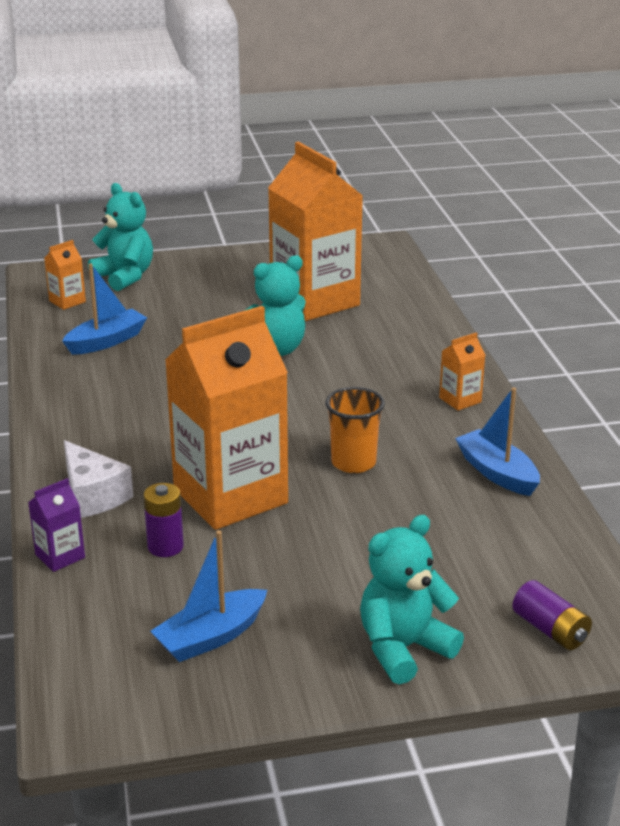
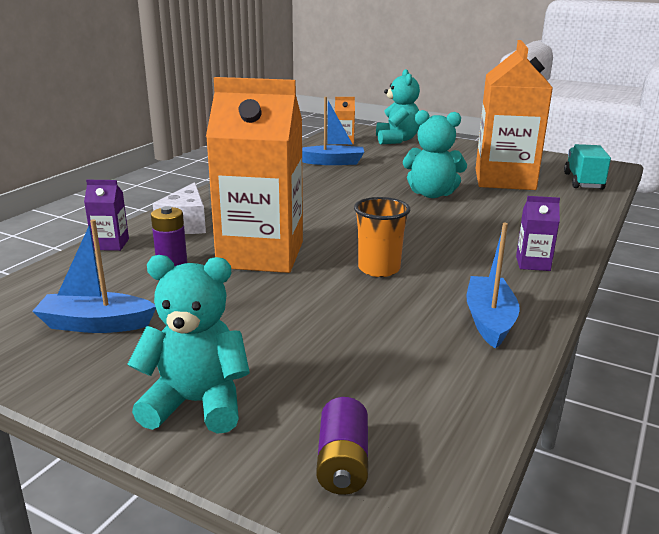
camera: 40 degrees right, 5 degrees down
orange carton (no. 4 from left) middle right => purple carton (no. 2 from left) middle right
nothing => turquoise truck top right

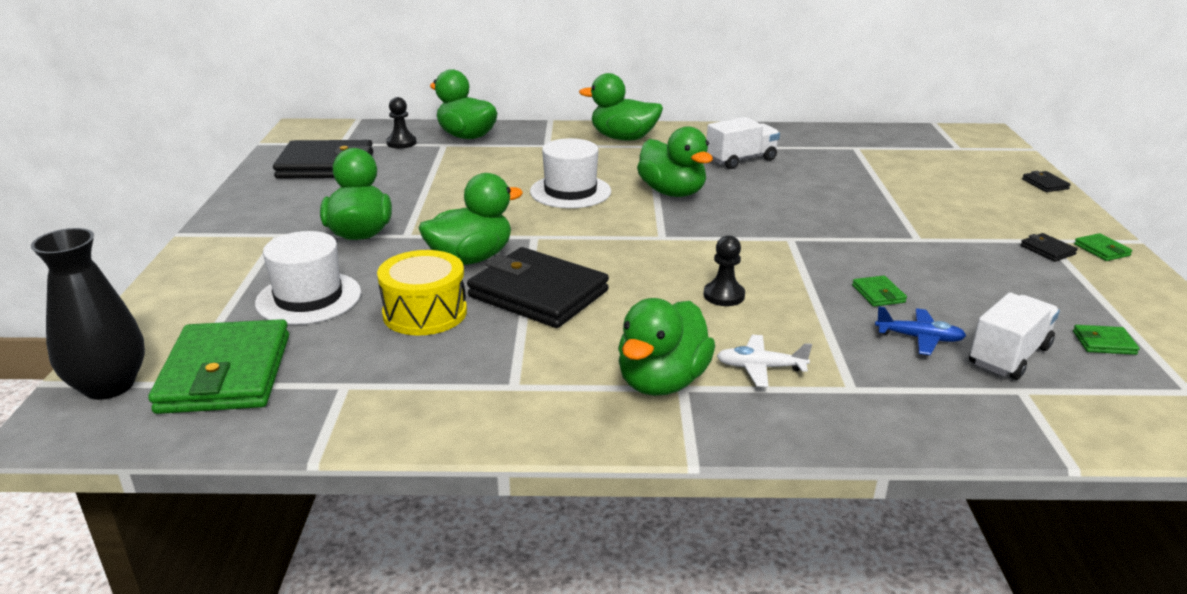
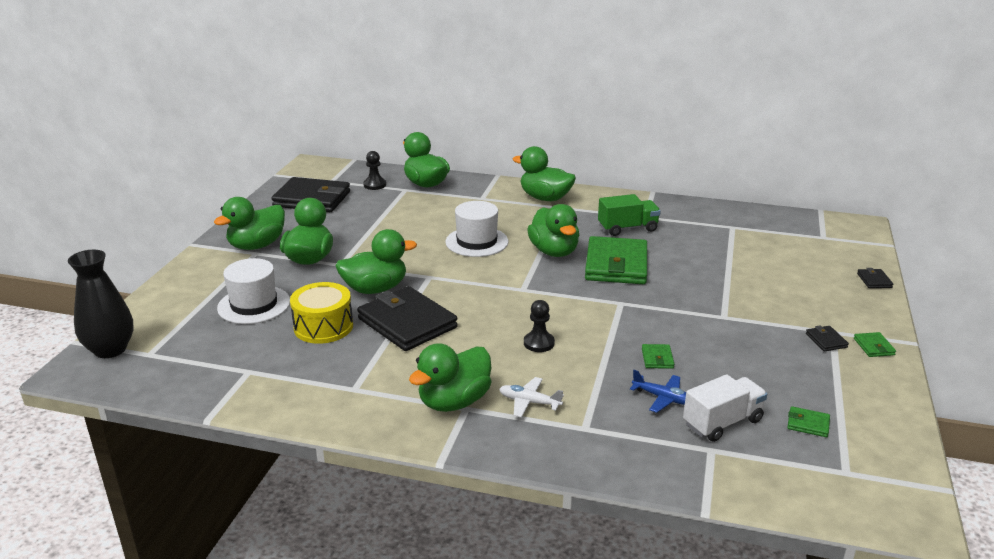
camera: 15 degrees right, 0 degrees up
nothing => green duck (no. 1 from left) middle left
green wallet (no. 1 from left) middle left => green wallet (no. 1 from left) centre, relocated
white truck (no. 1 from left) top centre => green truck centre

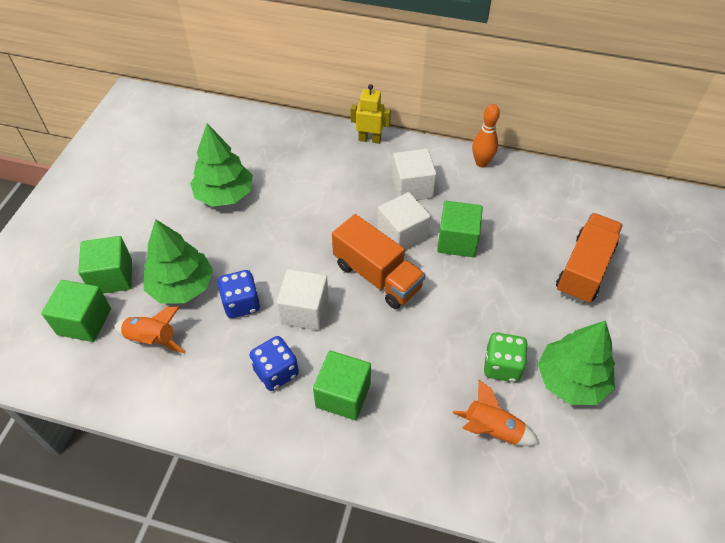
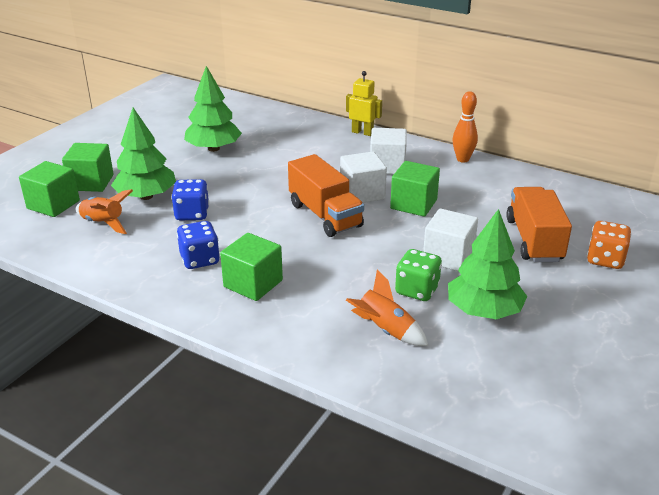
camera: 15 degrees right, 20 degrees down
white cube (no. 1 from left in the first image) centre => white cube (no. 3 from left) middle right, relocated
orange truck (no. 2 from left) middle right, 45 degrees counterclockwise
nothing => orange dice middle right

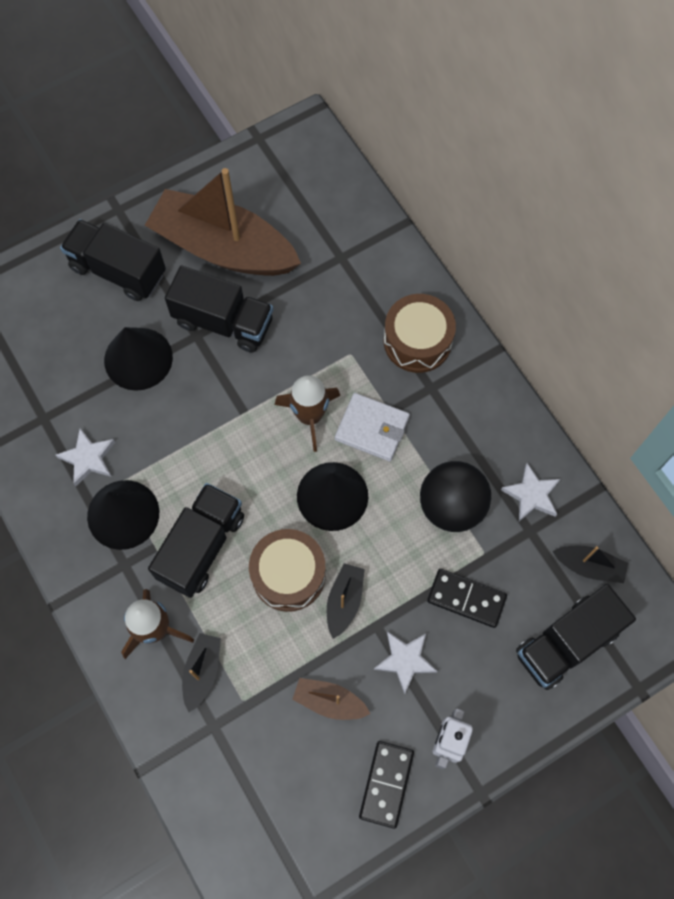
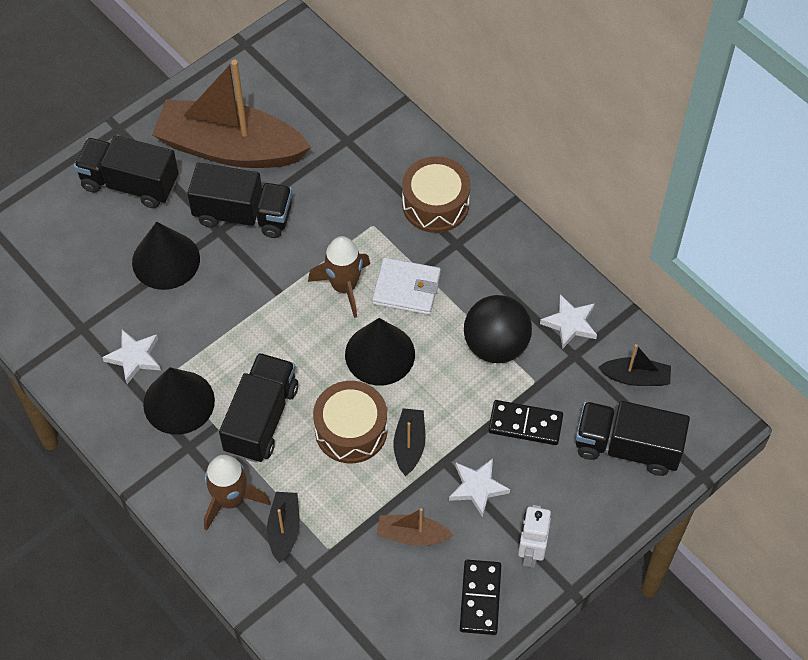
camera: 10 degrees left, 10 degrees down
black truck (no. 4 from left) bottom right => black truck (no. 4 from left) middle right, 60 degrees clockwise

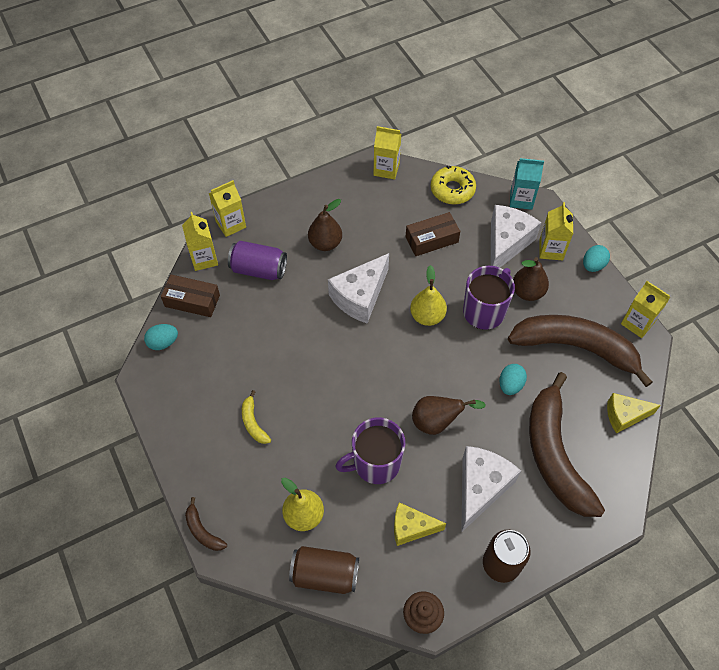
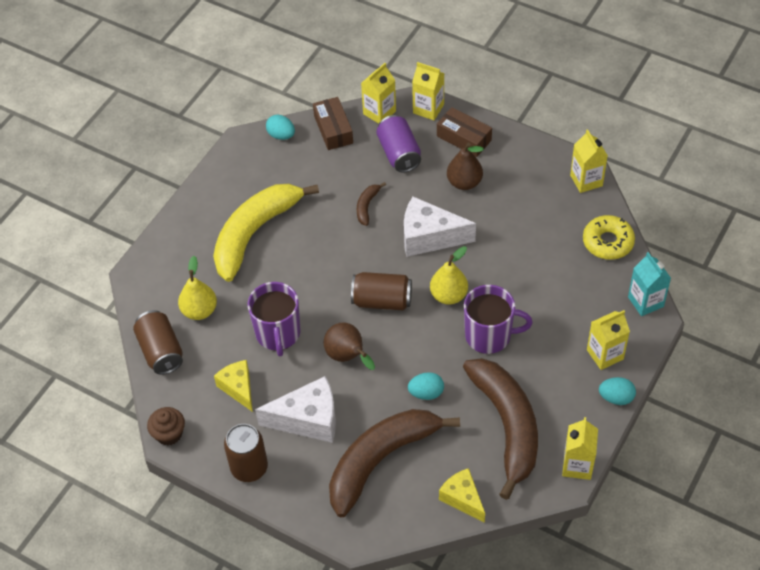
camera: 60 degrees right, 5 degrees down
yellow banana centre, x2.50
purple mug (no. 1 from left) bottom centre => purple mug (no. 1 from left) centre, 135 degrees counterclockwise
nothing => brown can (no. 3 from left) centre
brown banana (no. 1 from left) bottom left => brown banana (no. 1 from left) centre, relocated
brown box (no. 2 from left) centre => brown box (no. 2 from left) top centre, relocated
white cheese (no. 3 from left) middle right => nothing
brown pear (no. 3 from left) middle right => nothing

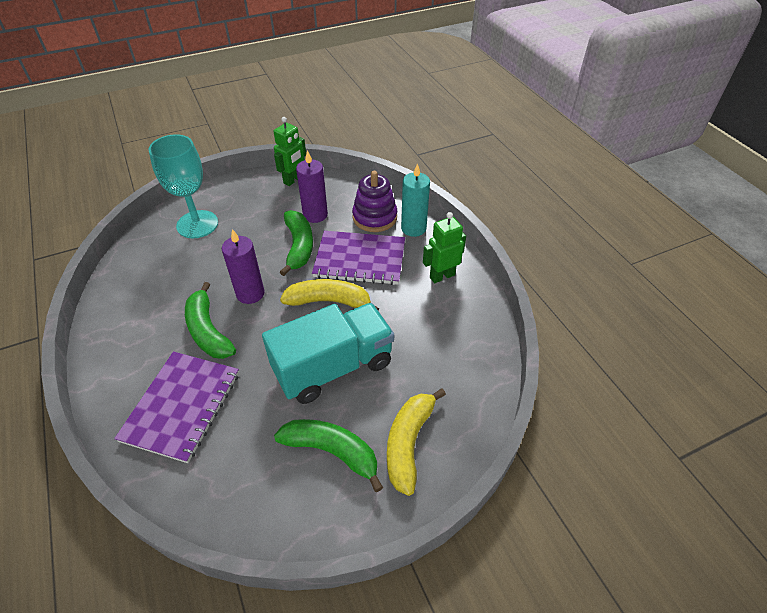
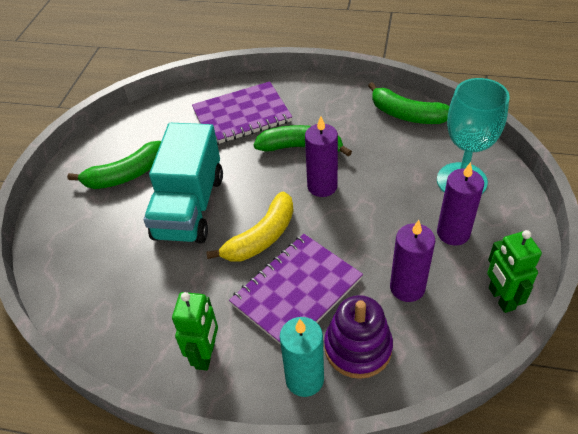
camera: 130 degrees right, 0 degrees up
purple notebook (no. 1 from left) middle left => purple notebook (no. 1 from left) top centre, 75 degrees counterclockwise
green banana (no. 2 from left in the first image) centre => green banana (no. 3 from left) top right, relocated
nothing => purple candle (no. 3 from left) middle right
yellow banana (no. 2 from left) bottom centre => nothing

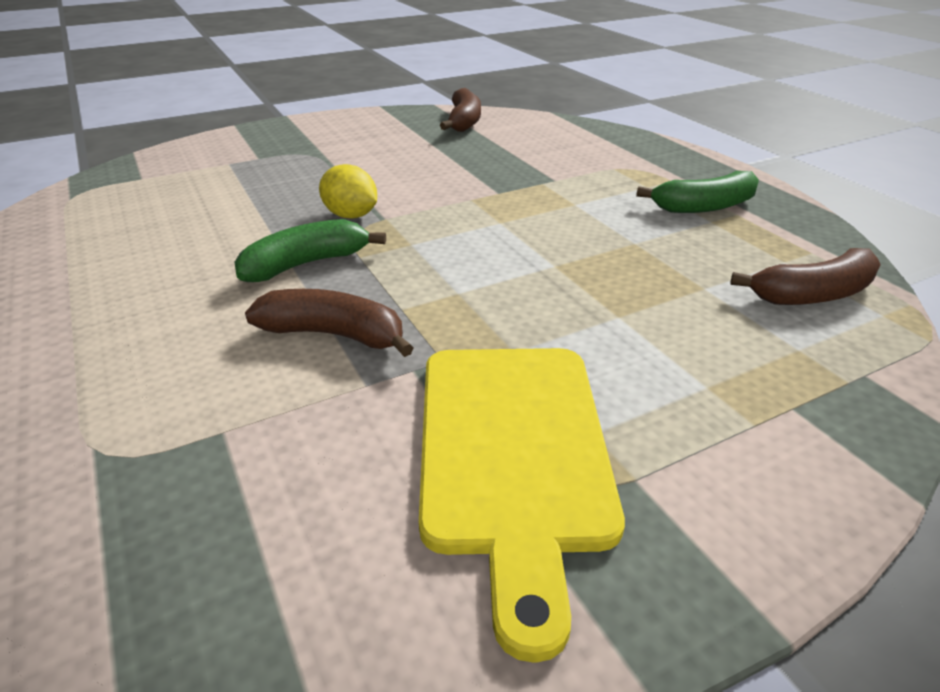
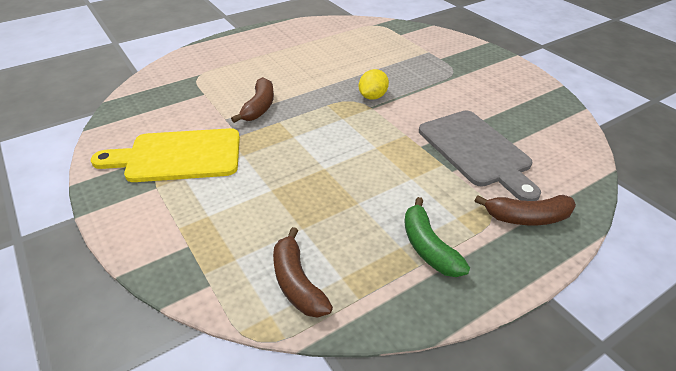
camera: 85 degrees right, 5 degrees up
nothing => grey cutting board middle right
brown banana (no. 2 from left in the first image) top centre => brown banana (no. 3 from left) middle right, relocated
green banana (no. 1 from left) middle left => nothing

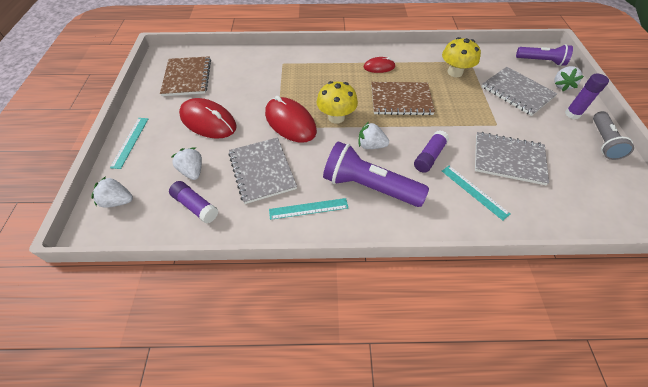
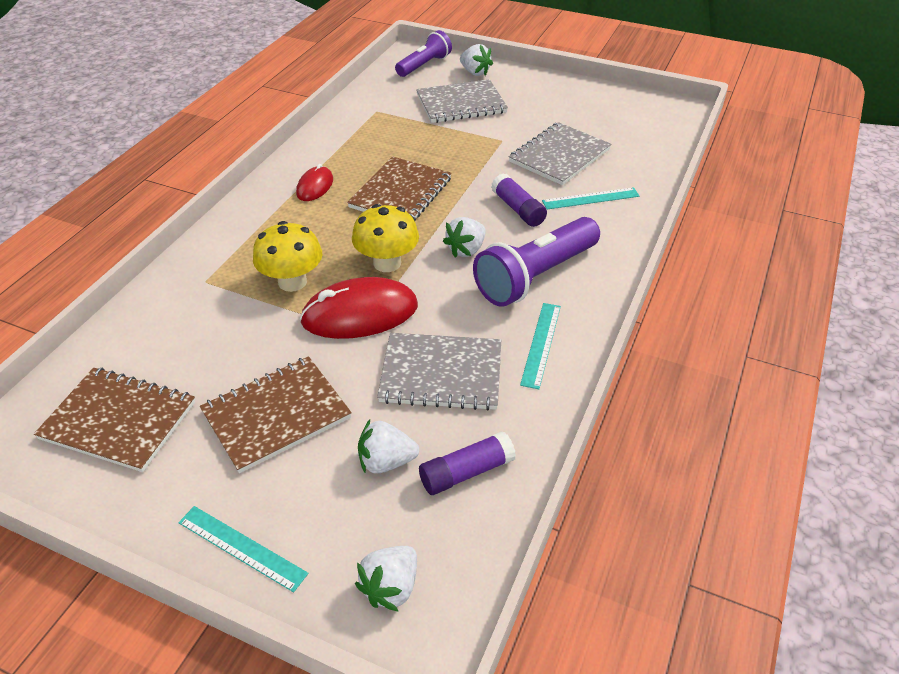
camera: 65 degrees left, 10 degrees down
red mouse (no. 1 from left) top left => brown notebook (no. 2 from left) middle left
yellow mushroom (no. 2 from left in the first image) top right => yellow mushroom (no. 1 from left) middle left, relocated
purple glue stick (no. 3 from left) top right => nothing
grey flashlight middle right => nothing

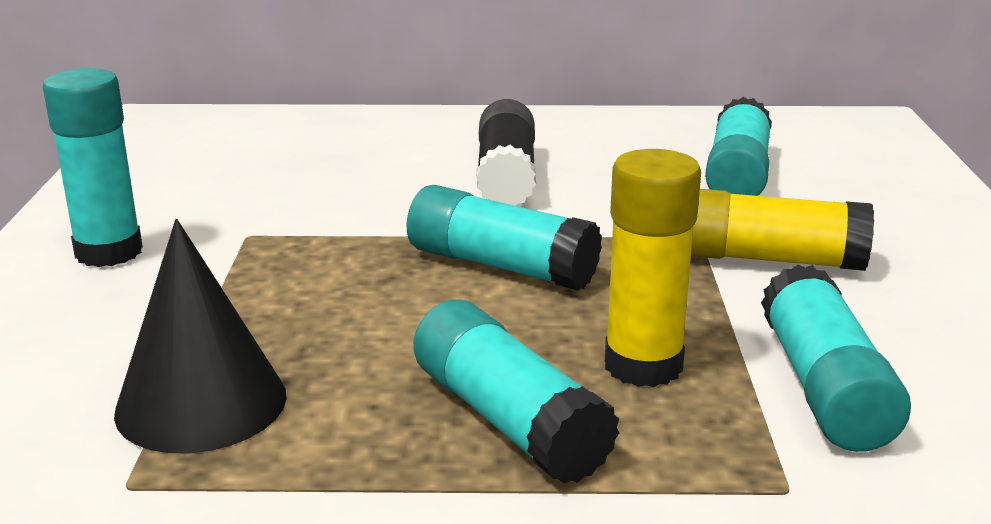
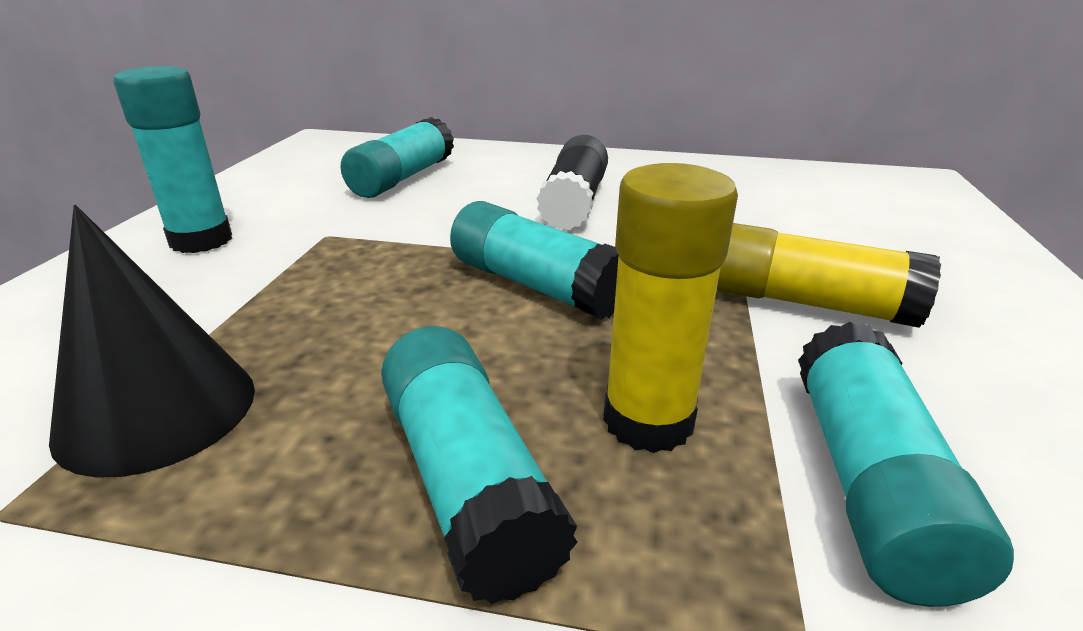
camera: 10 degrees right, 5 degrees up
turquoise glue stick (no. 4 from left in the first image) top right => turquoise glue stick (no. 2 from left) top centre, relocated

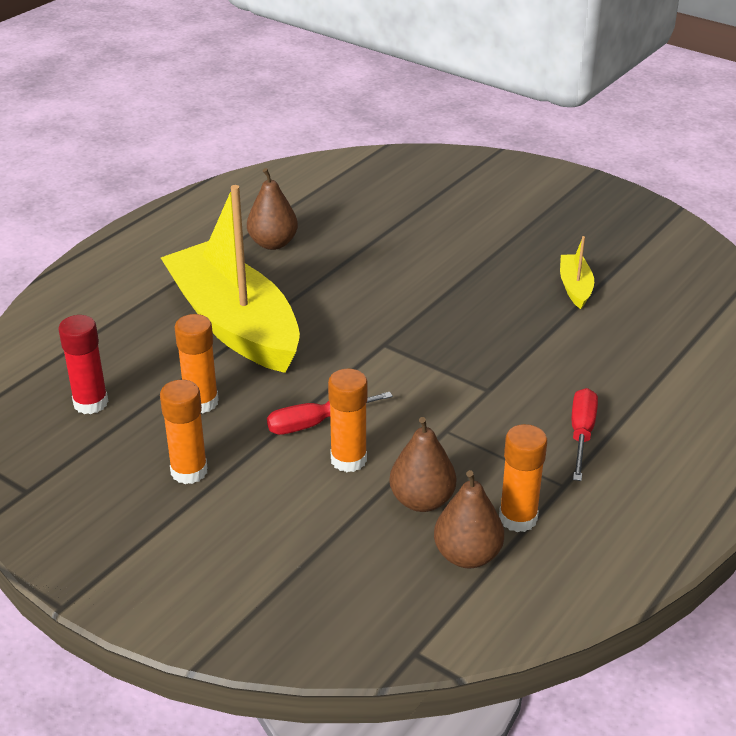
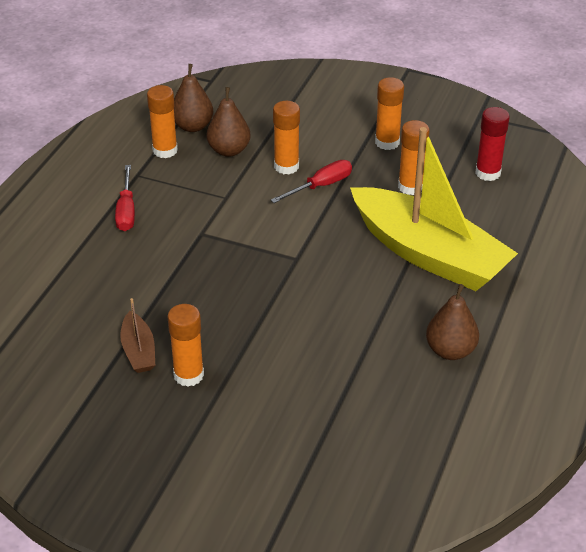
camera: 165 degrees right, 5 degrees up
yellow boat (no. 2 from left) middle right => brown boat middle left
nothing => orange glue stick (no. 2 from left) middle left

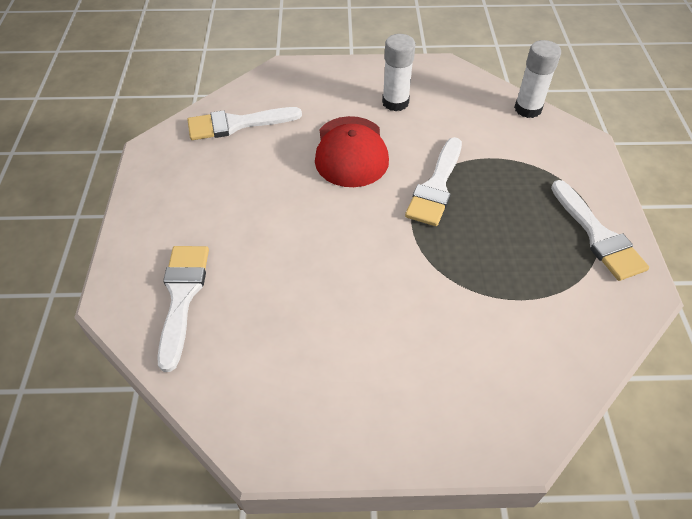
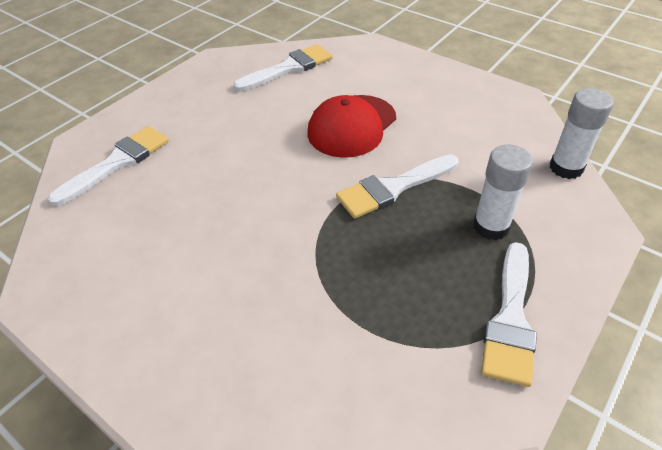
camera: 40 degrees right, 5 degrees down
white brush (no. 2 from left) top centre, 120 degrees clockwise
white glue stick (no. 1 from left) top centre => white glue stick (no. 1 from left) middle right, relocated

